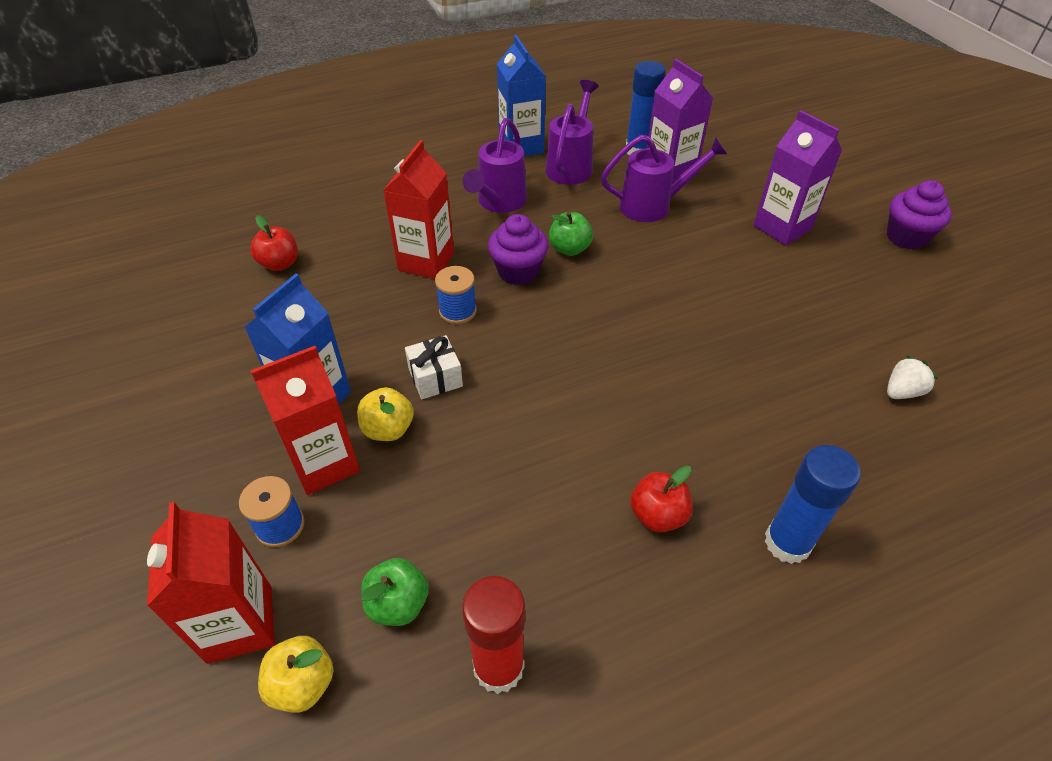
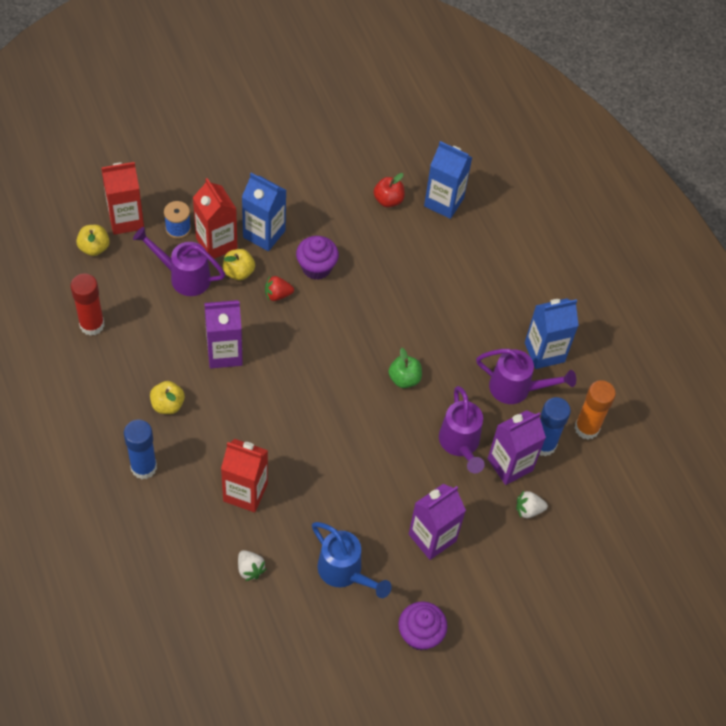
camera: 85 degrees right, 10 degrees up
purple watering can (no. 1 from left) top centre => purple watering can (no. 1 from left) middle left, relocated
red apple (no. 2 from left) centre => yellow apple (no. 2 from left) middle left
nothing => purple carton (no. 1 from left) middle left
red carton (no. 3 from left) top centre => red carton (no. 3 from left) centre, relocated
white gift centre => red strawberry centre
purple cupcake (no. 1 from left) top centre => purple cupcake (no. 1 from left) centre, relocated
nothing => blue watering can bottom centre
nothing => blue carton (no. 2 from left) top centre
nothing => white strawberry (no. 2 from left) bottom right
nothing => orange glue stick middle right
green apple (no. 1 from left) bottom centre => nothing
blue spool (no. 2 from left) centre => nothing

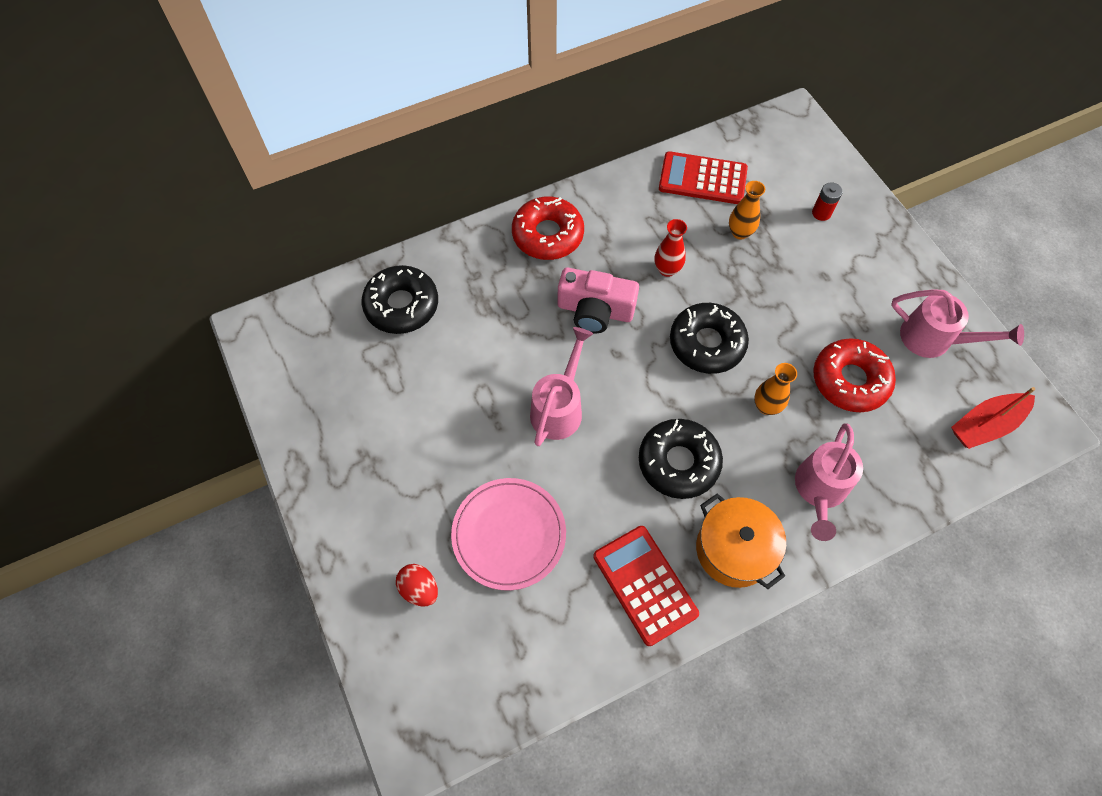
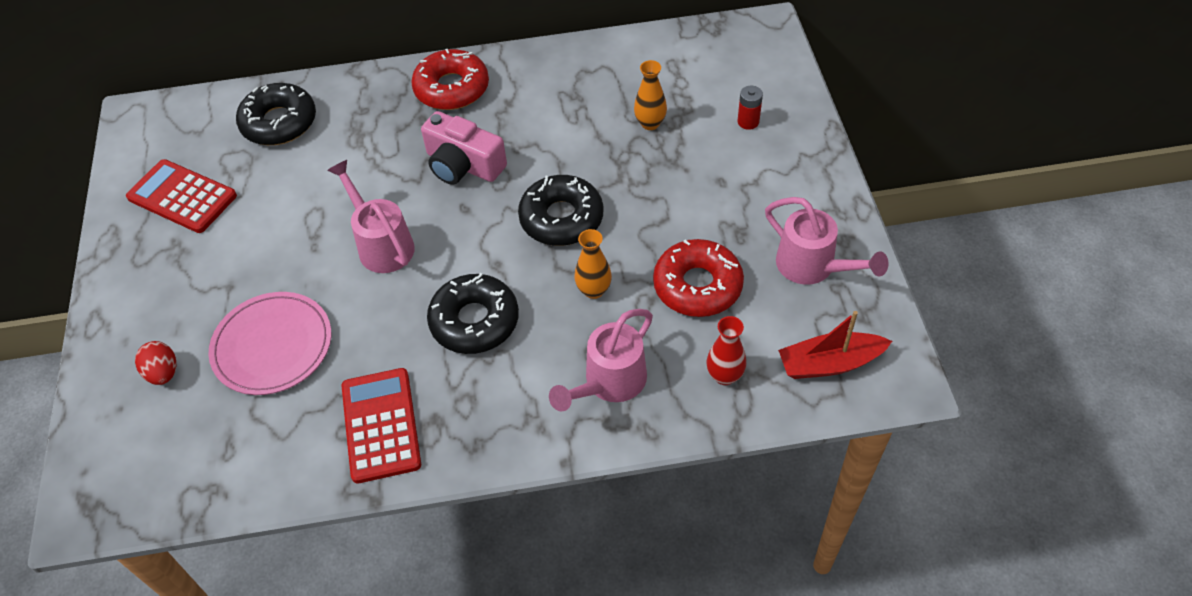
camera: 20 degrees right, 10 degrees down
red calculator (no. 2 from left in the first image) top centre => red calculator (no. 1 from left) top left, relocated
pink watering can (no. 1 from left) centre => pink watering can (no. 1 from left) middle left, 75 degrees counterclockwise
red vase top centre => red vase centre, relocated
orange pot bottom right => nothing

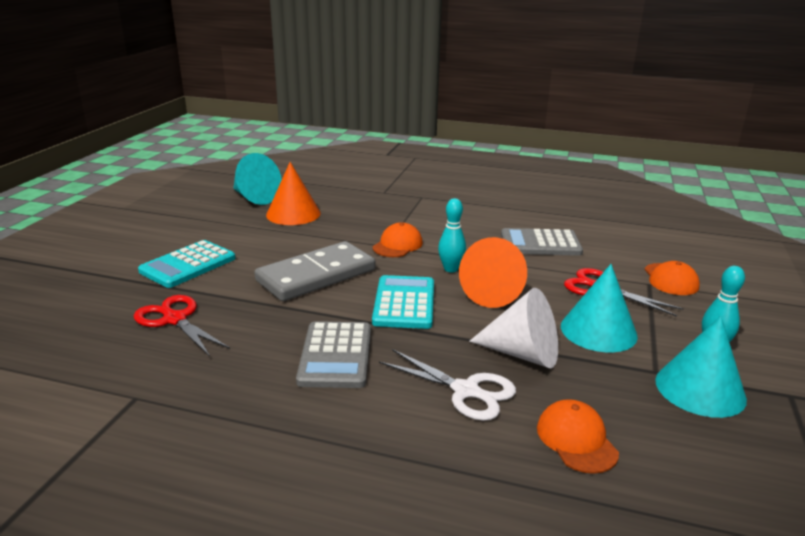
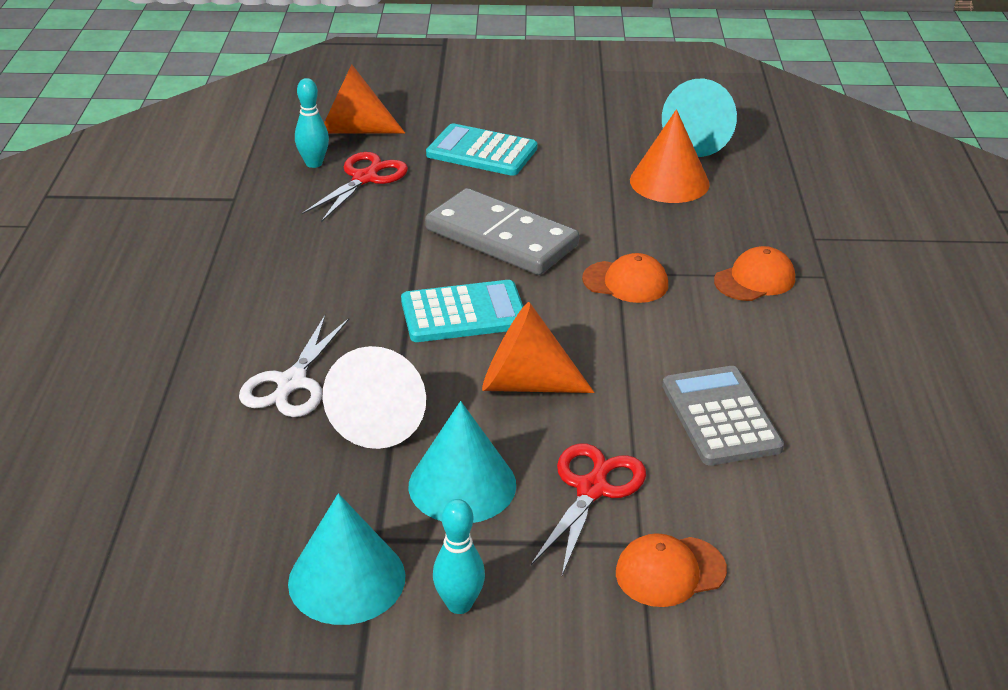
camera: 75 degrees right, 10 degrees up
turquoise bowling pin (no. 1 from left) centre => turquoise bowling pin (no. 1 from left) top left, relocated
nothing => orange cone (no. 1 from left) top centre
orange cap (no. 2 from left in the first image) bottom right => orange cap (no. 3 from left) middle right, relocated
grey calculator (no. 1 from left) centre => nothing

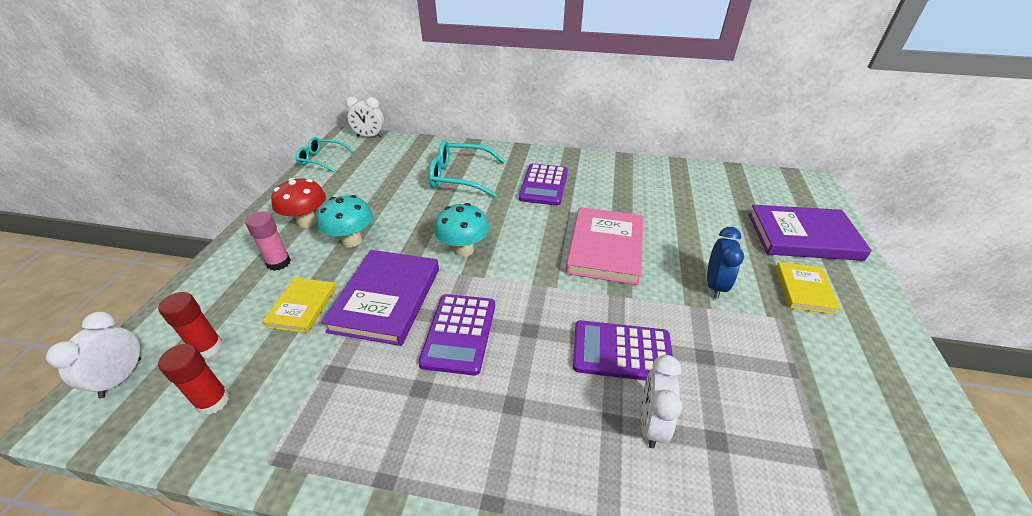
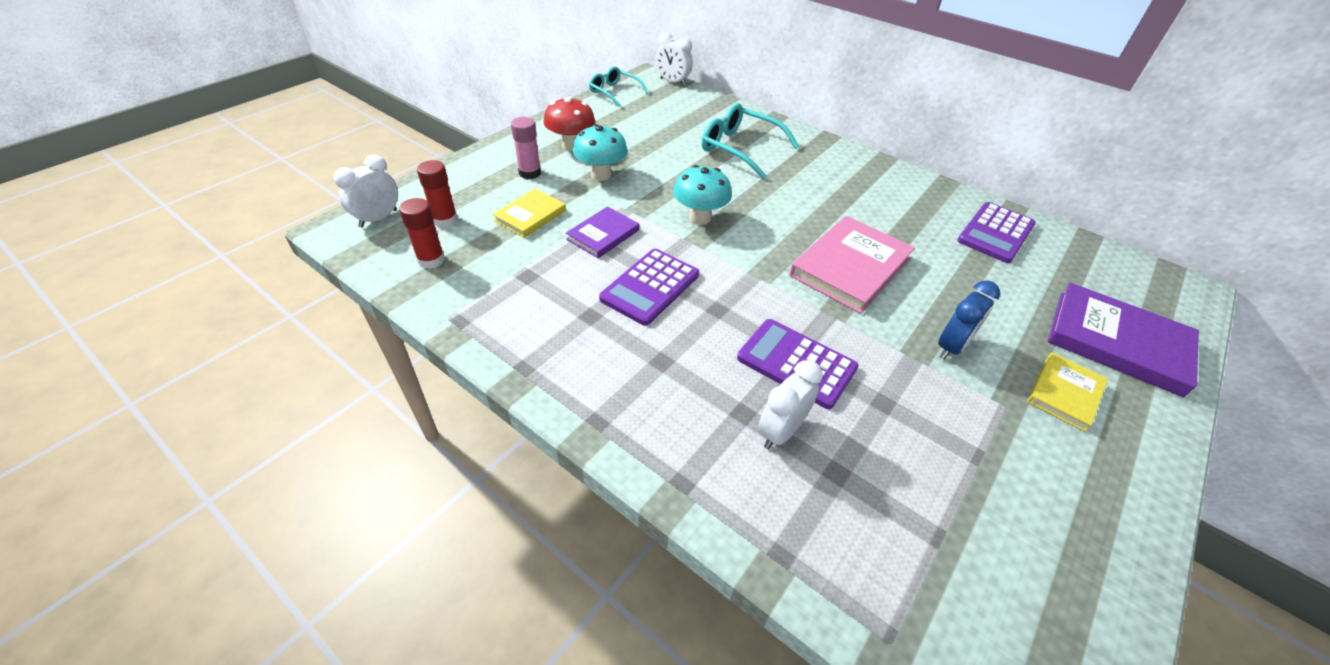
camera: 25 degrees right, 5 degrees up
purple book (no. 1 from left) centre, x0.57
purple calculator (no. 2 from left in the first image) centre => purple calculator (no. 3 from left) middle right, relocated

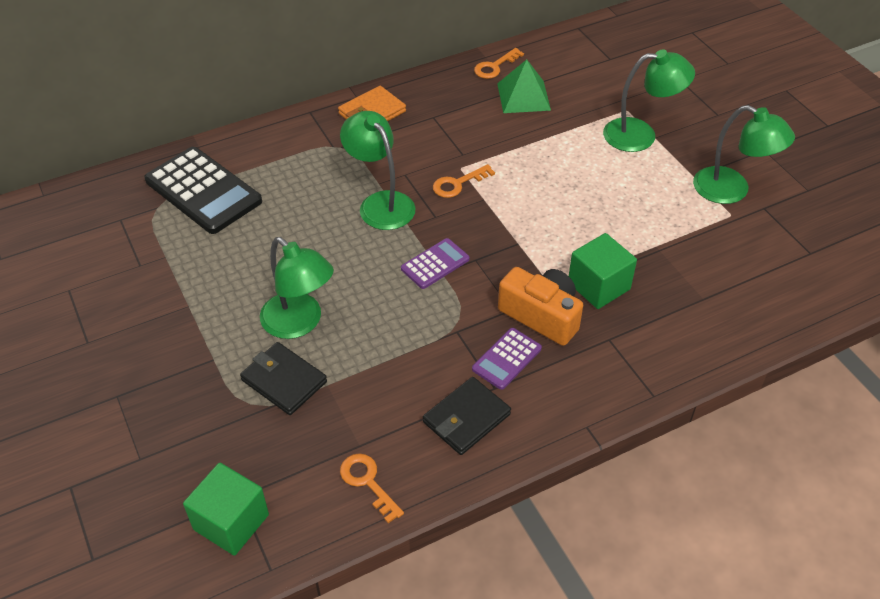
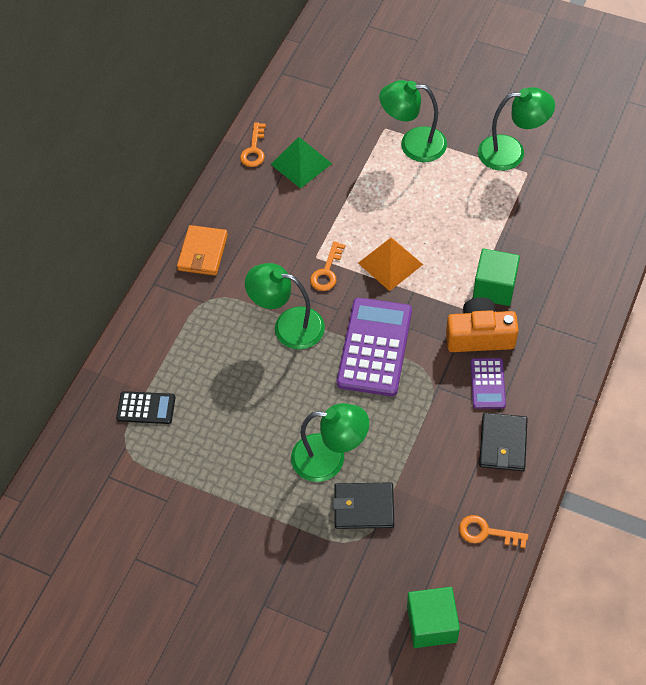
camera: 35 degrees left, 10 degrees up
black calculator top left => black calculator middle left, x0.52
purple calculator (no. 1 from left) centre, x1.91
nothing => orange pyramid centre
green lamp (no. 3 from left) top right => green lamp (no. 3 from left) top centre, 135 degrees counterclockwise

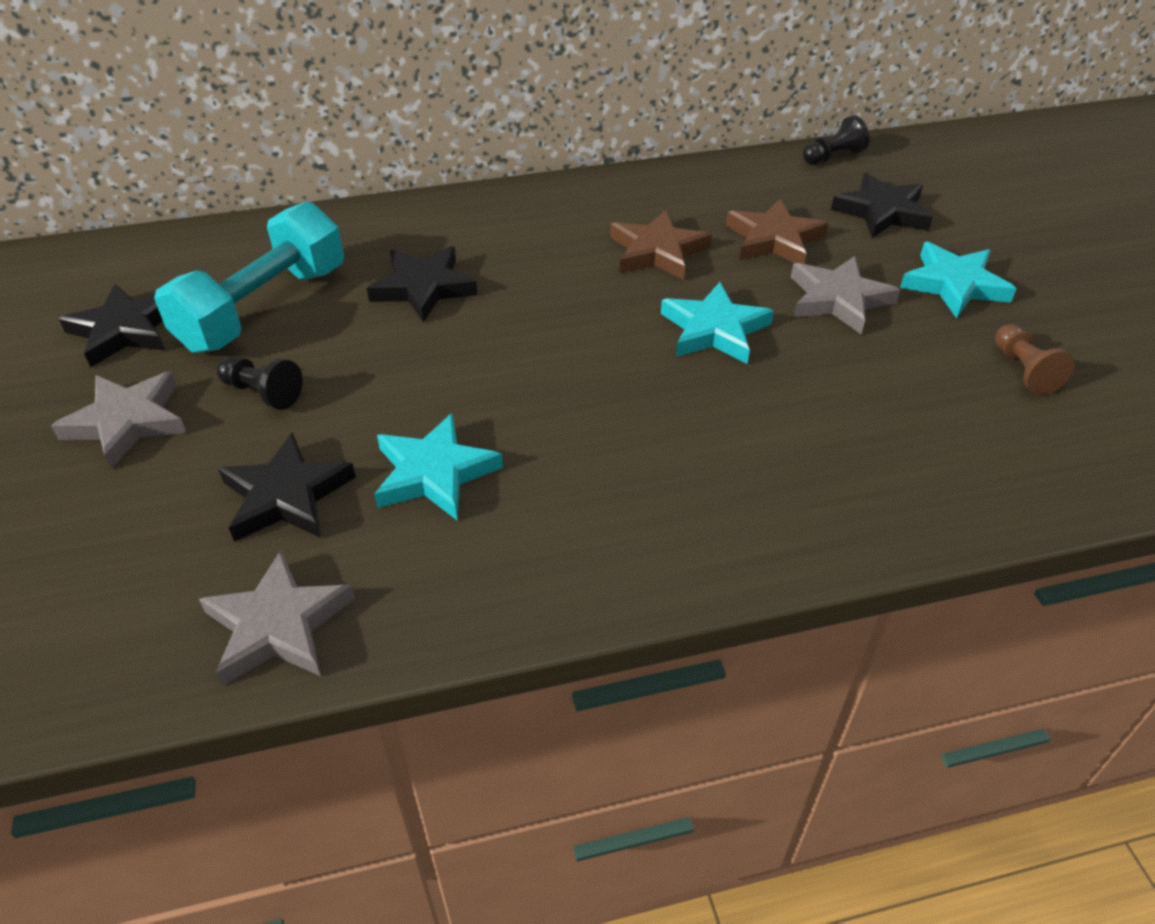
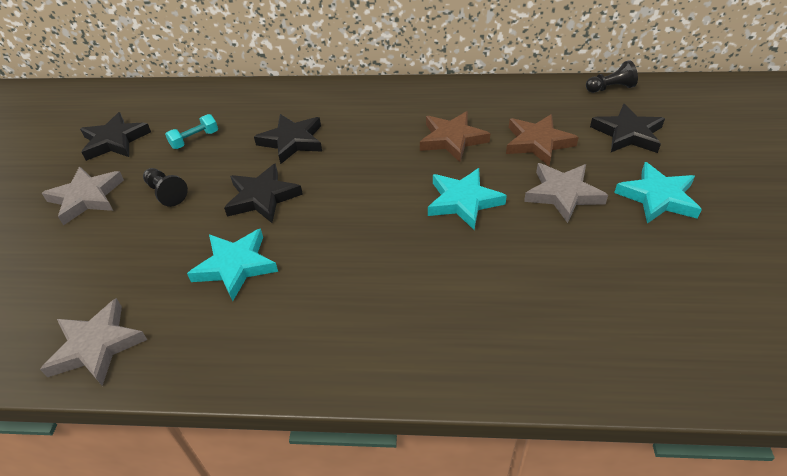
camera: 20 degrees right, 0 degrees up
turquoise dumbbell top left, x0.42
black star (no. 2 from left) middle left => black star (no. 2 from left) centre, relocated
brown pawn middle right => nothing

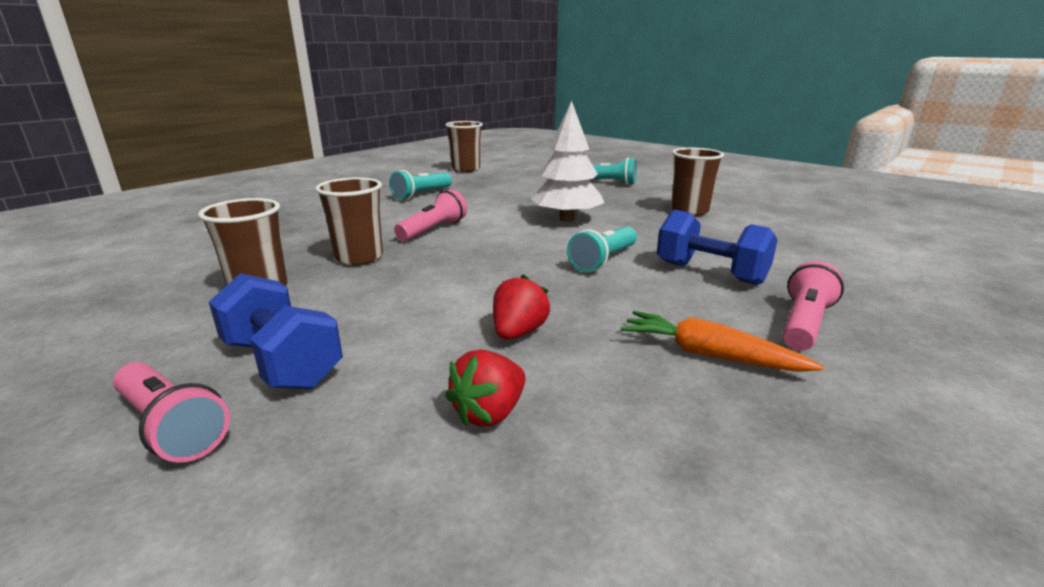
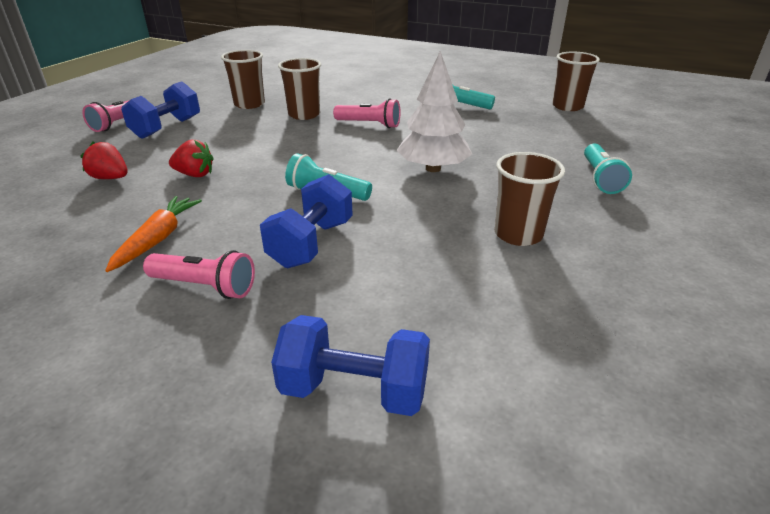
camera: 75 degrees right, 10 degrees up
nothing => blue dumbbell (no. 3 from left) bottom centre

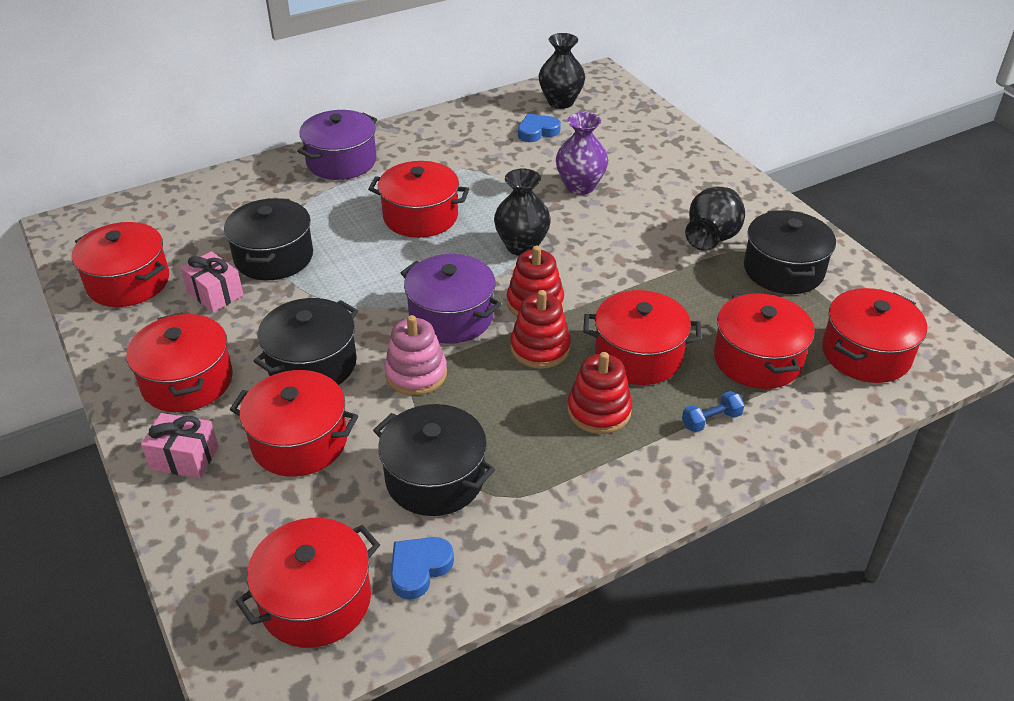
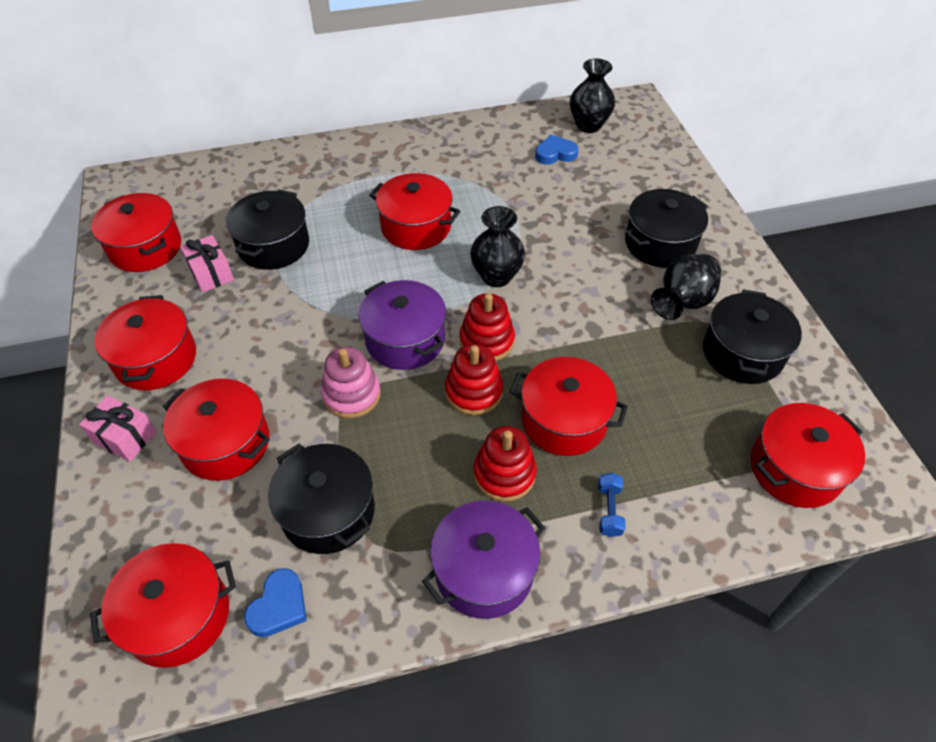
camera: 15 degrees right, 10 degrees up
blue heart (no. 1 from left) bottom centre => blue heart (no. 1 from left) bottom left, 150 degrees clockwise
purple pot (no. 1 from left in the first image) top left => purple pot (no. 2 from left) bottom centre, relocated
blue dumbbell middle right => blue dumbbell bottom centre, 75 degrees counterclockwise
black pot (no. 2 from left in the first image) middle left => black pot (no. 3 from left) top right, relocated
purple vase top centre => nothing
red pot (no. 7 from left) middle right => nothing

